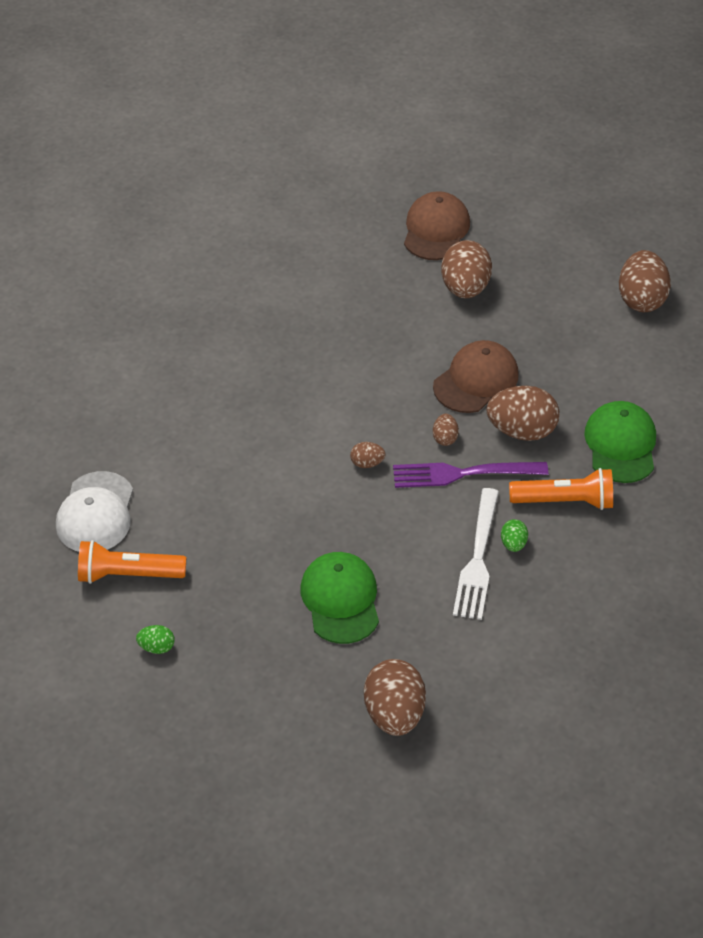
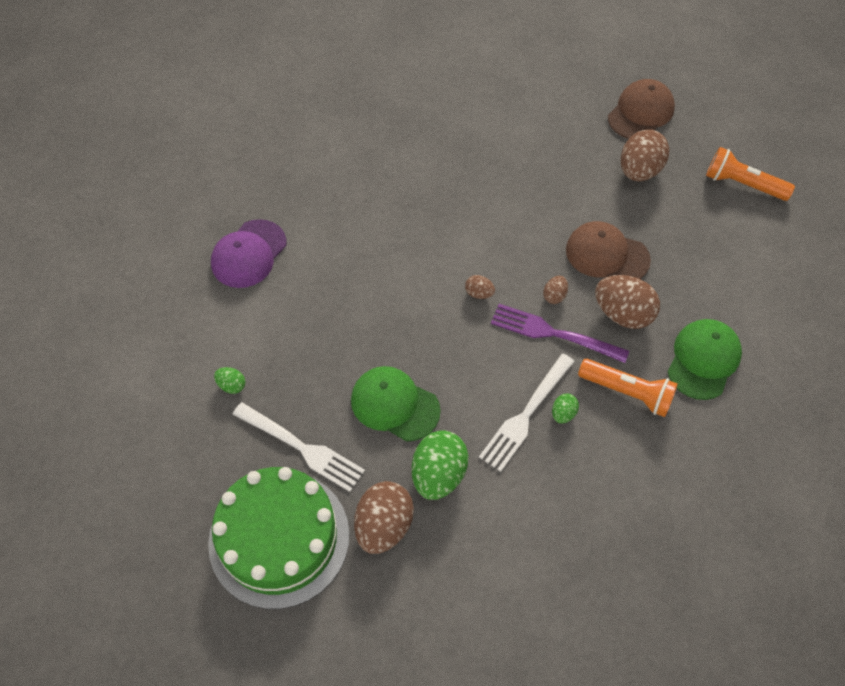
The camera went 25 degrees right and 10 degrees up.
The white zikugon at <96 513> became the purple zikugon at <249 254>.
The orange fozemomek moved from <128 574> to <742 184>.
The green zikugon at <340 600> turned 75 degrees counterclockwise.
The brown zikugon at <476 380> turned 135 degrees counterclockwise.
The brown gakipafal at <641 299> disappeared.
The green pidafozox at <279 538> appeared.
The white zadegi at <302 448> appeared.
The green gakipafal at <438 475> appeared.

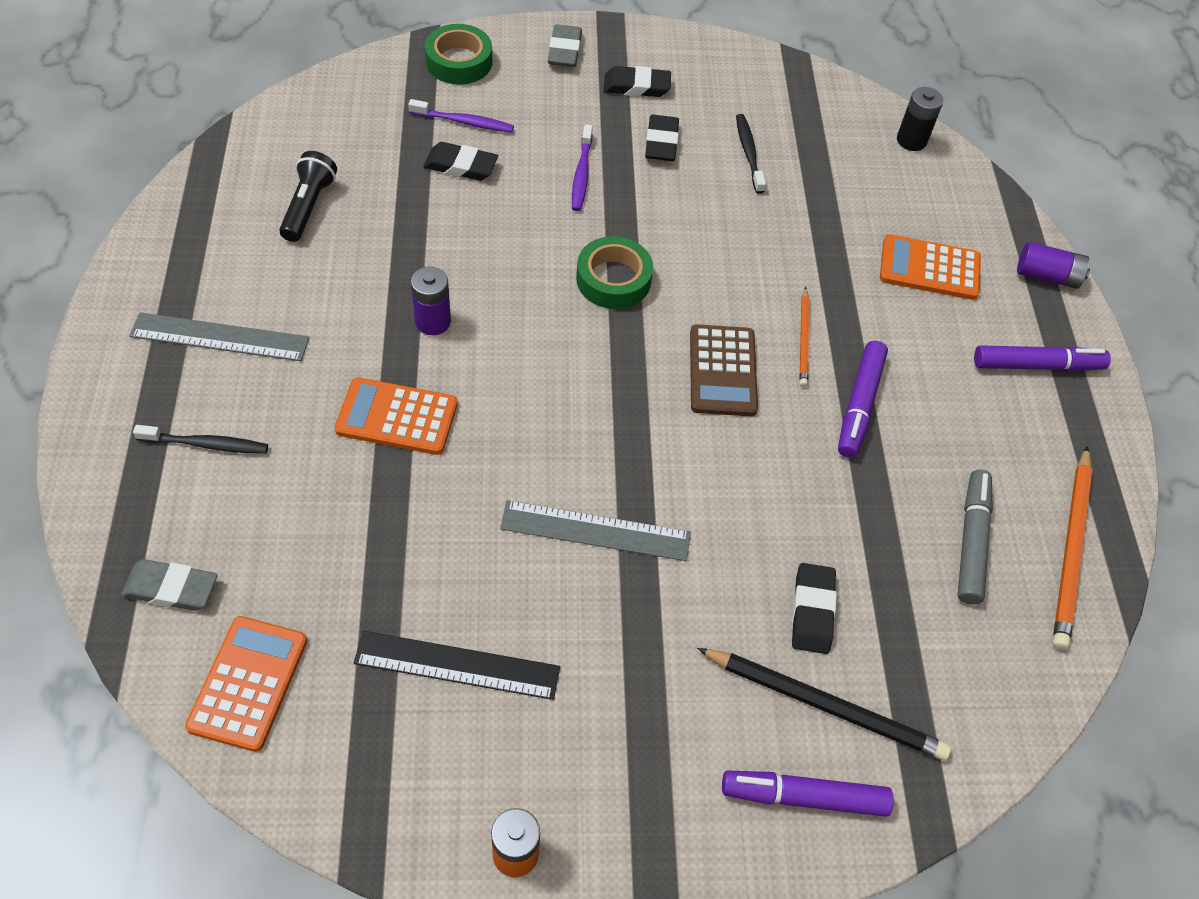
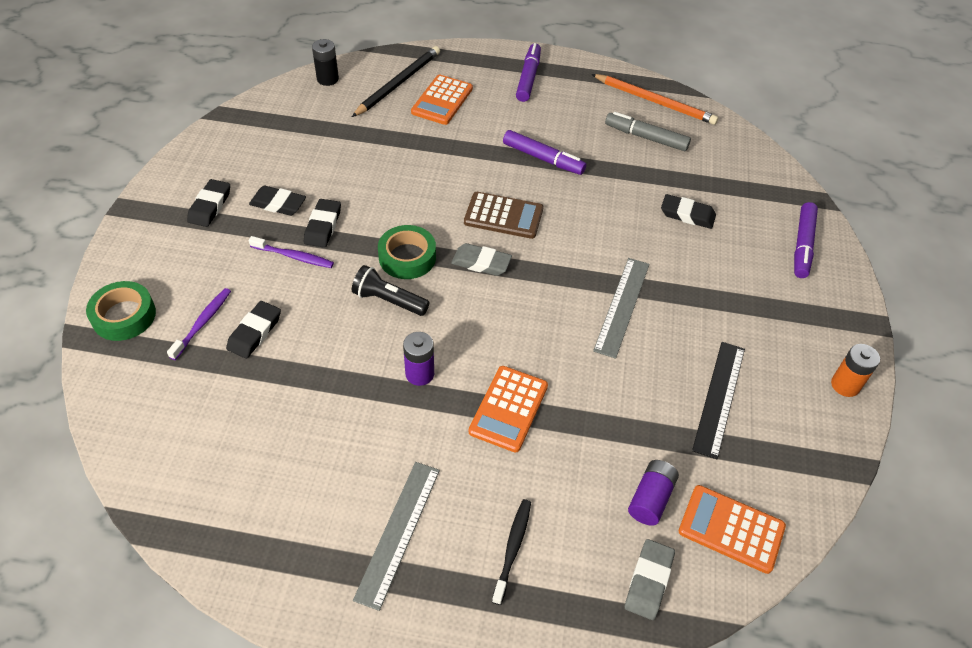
The camera went 75 degrees left and 5 degrees down.
The black fozemomek moved from <309 206> to <388 300>.
The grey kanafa moved from <564 50> to <481 263>.
The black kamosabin moved from <824 704> to <398 84>.
The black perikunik at <748 153> disappeared.
The orange kamosabin at <804 339> disappeared.
The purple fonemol moved from <1047 276> to <650 498>.
The black kanafa at <323 226> appeared.

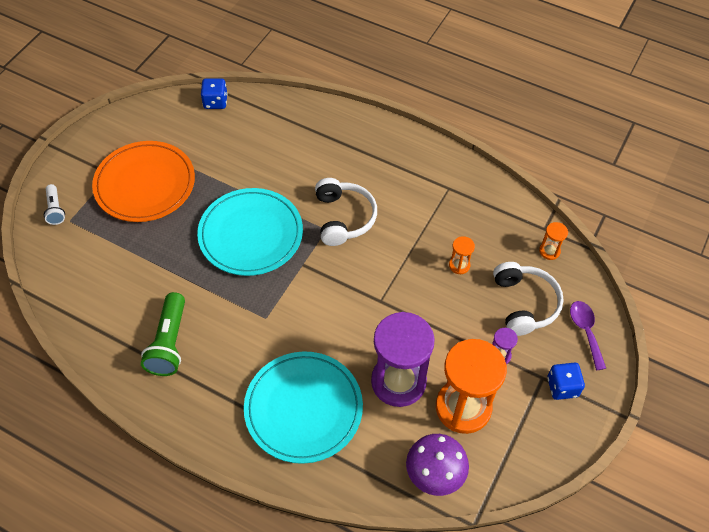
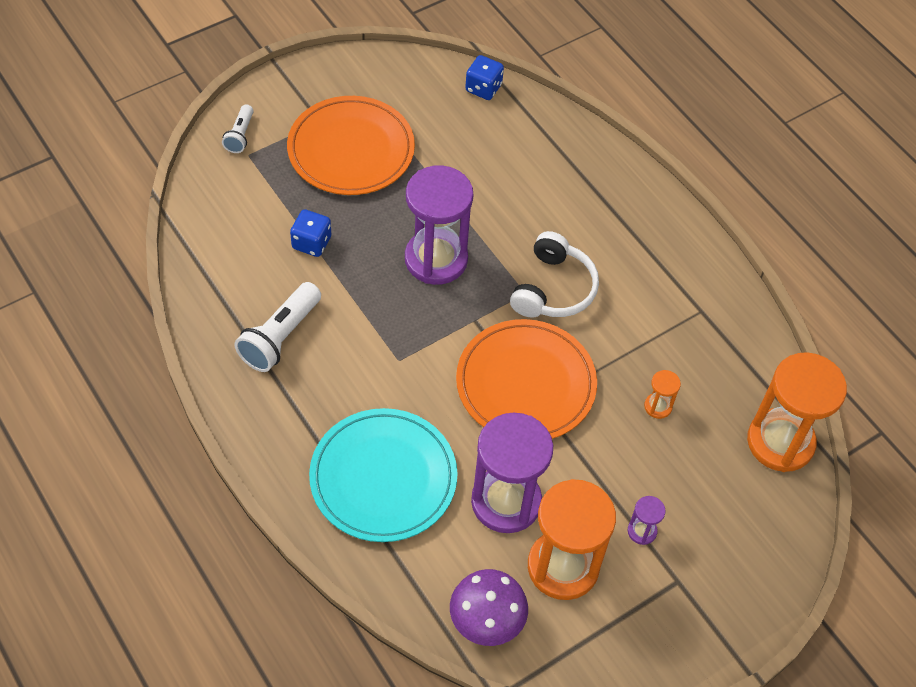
The camera went 25 degrees right and 0 degrees up.
The green fozemomek at <169 342> became the white fozemomek at <280 337>.
The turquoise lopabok at <251 234> was replaced by the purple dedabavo at <436 259>.
The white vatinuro at <524 304> disappeared.
The orange dedabavo at <549 251> changed to 2.39 times the size.
The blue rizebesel moved from <562 387> to <311 243>.
The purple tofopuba at <585 331> disappeared.
The orange lopabok at <525 384> appeared.

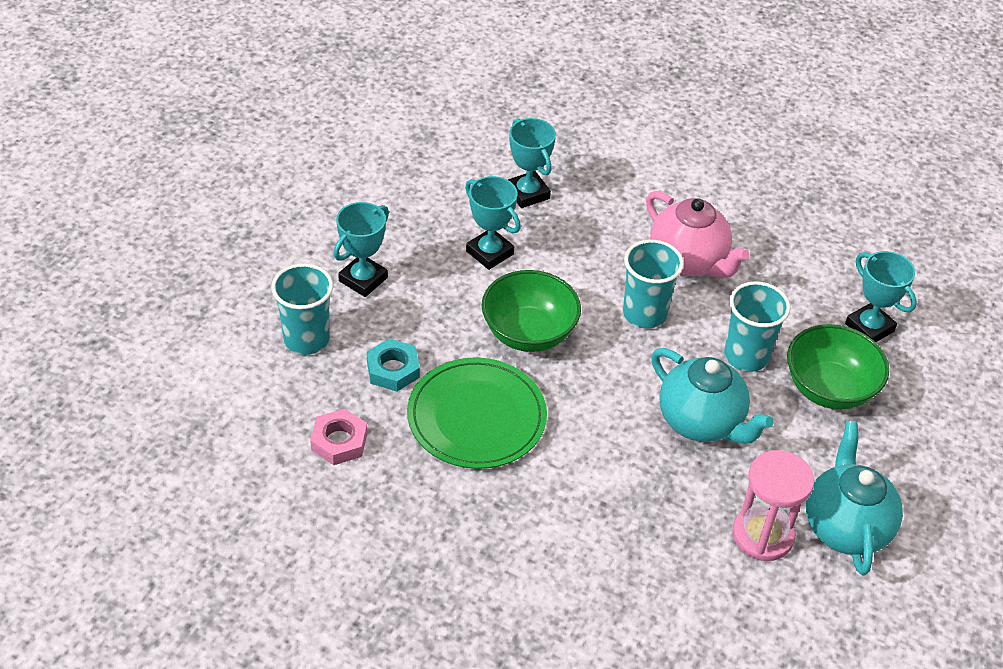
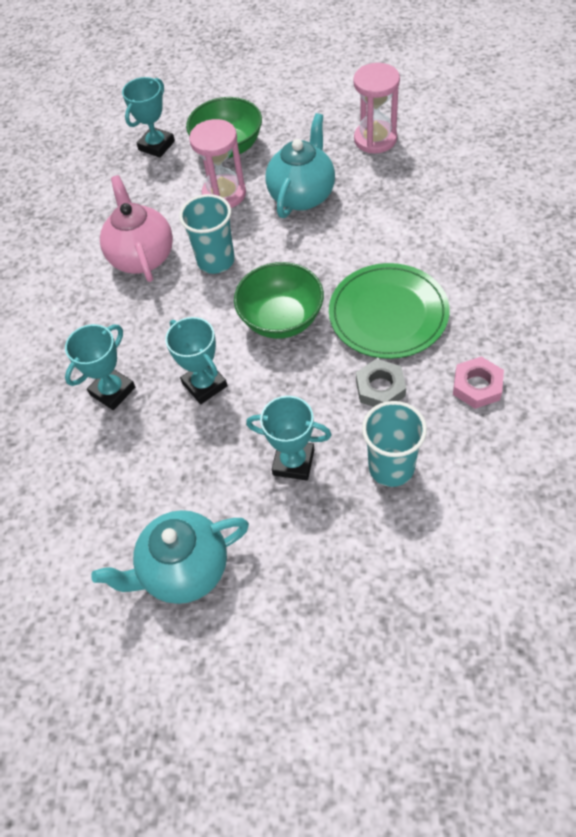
The camera went 105 degrees left and 10 degrees up.
The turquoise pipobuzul at <393 369> became the grey pipobuzul at <380 388>.
The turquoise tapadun at <490 253> turned 60 degrees counterclockwise.
The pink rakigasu at <688 261> turned 45 degrees counterclockwise.
The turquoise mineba at <746 356> was replaced by the pink dedabavo at <224 194>.
The turquoise rakigasu moved from <845 527> to <184 570>.

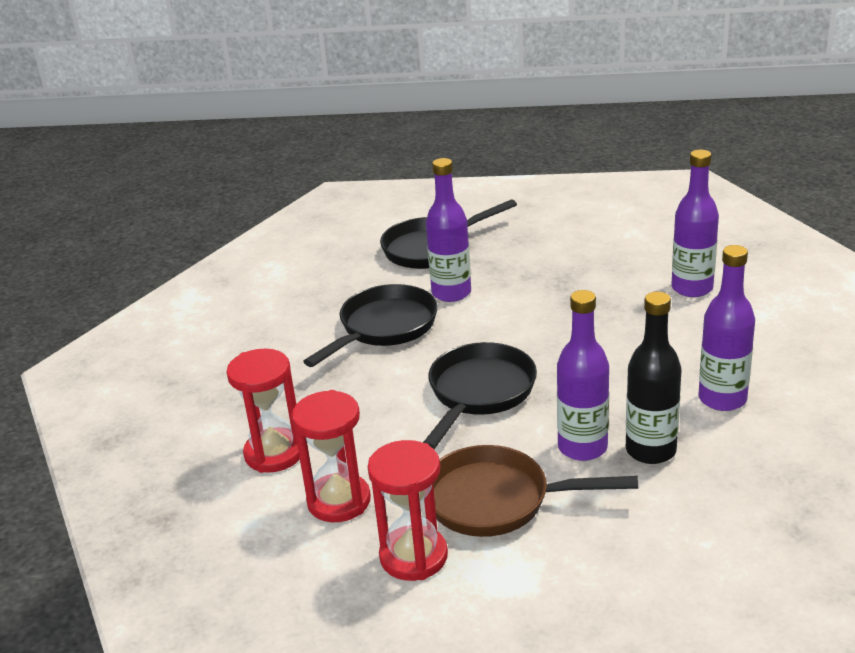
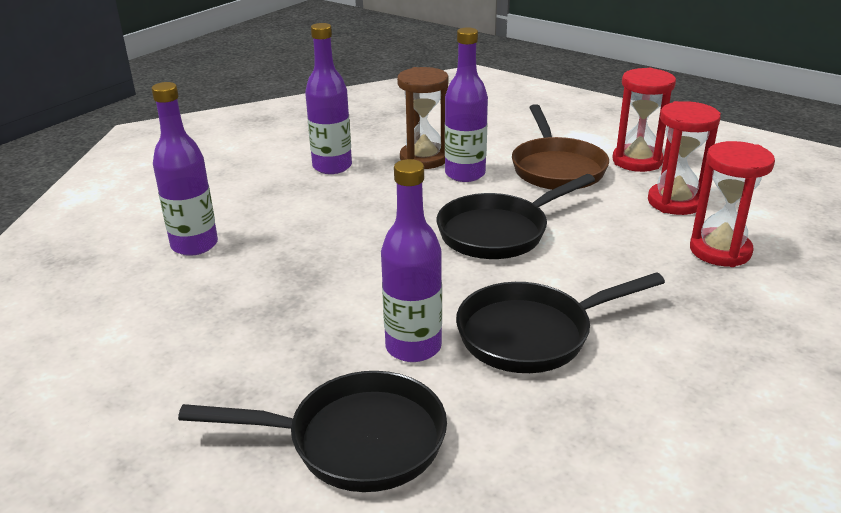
The camera went 150 degrees left and 0 degrees up.
The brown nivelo at <497 500> turned 45 degrees clockwise.
The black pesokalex at <650 450> was replaced by the brown dedabavo at <424 159>.

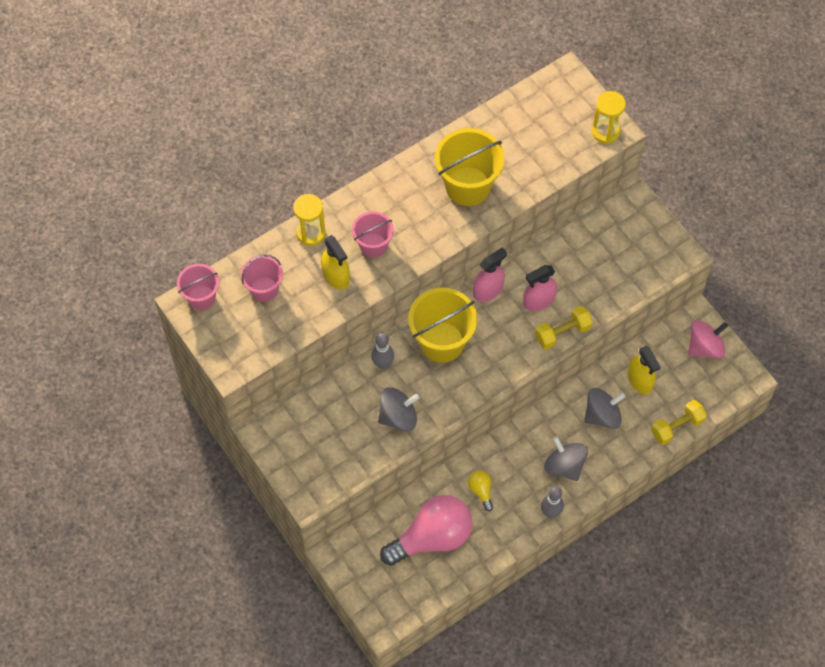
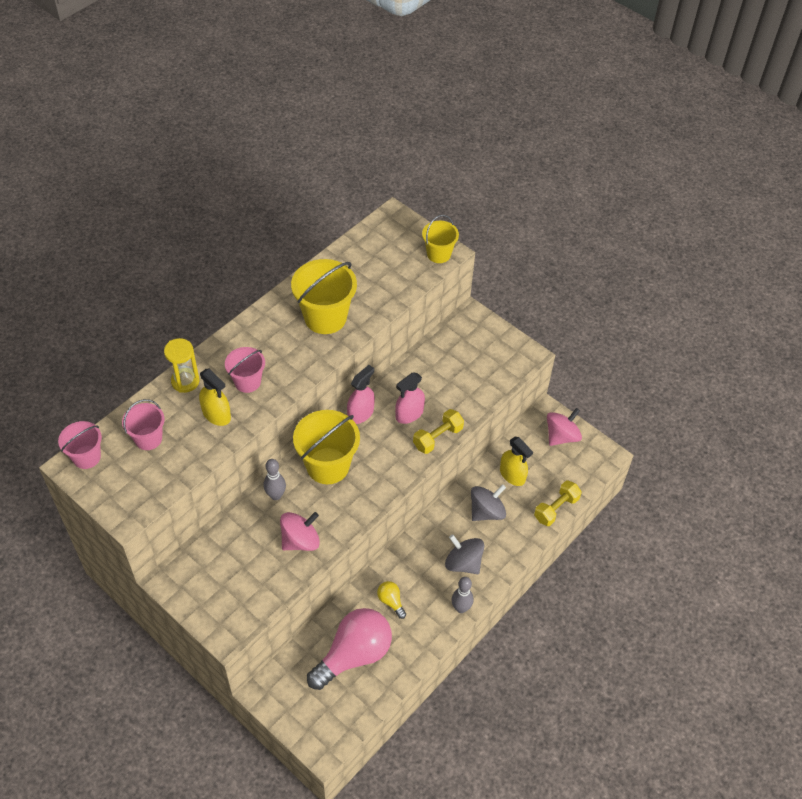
The camera went 15 degrees left and 10 degrees down.
The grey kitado at <398 416> became the pink kitado at <300 540>.
The yellow dedabavo at <605 132> was replaced by the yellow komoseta at <438 254>.

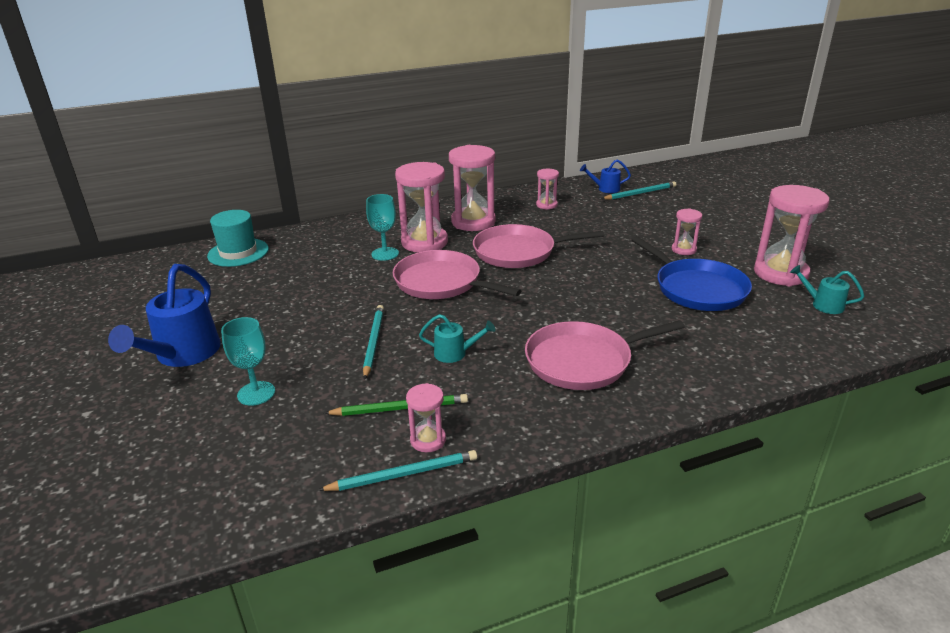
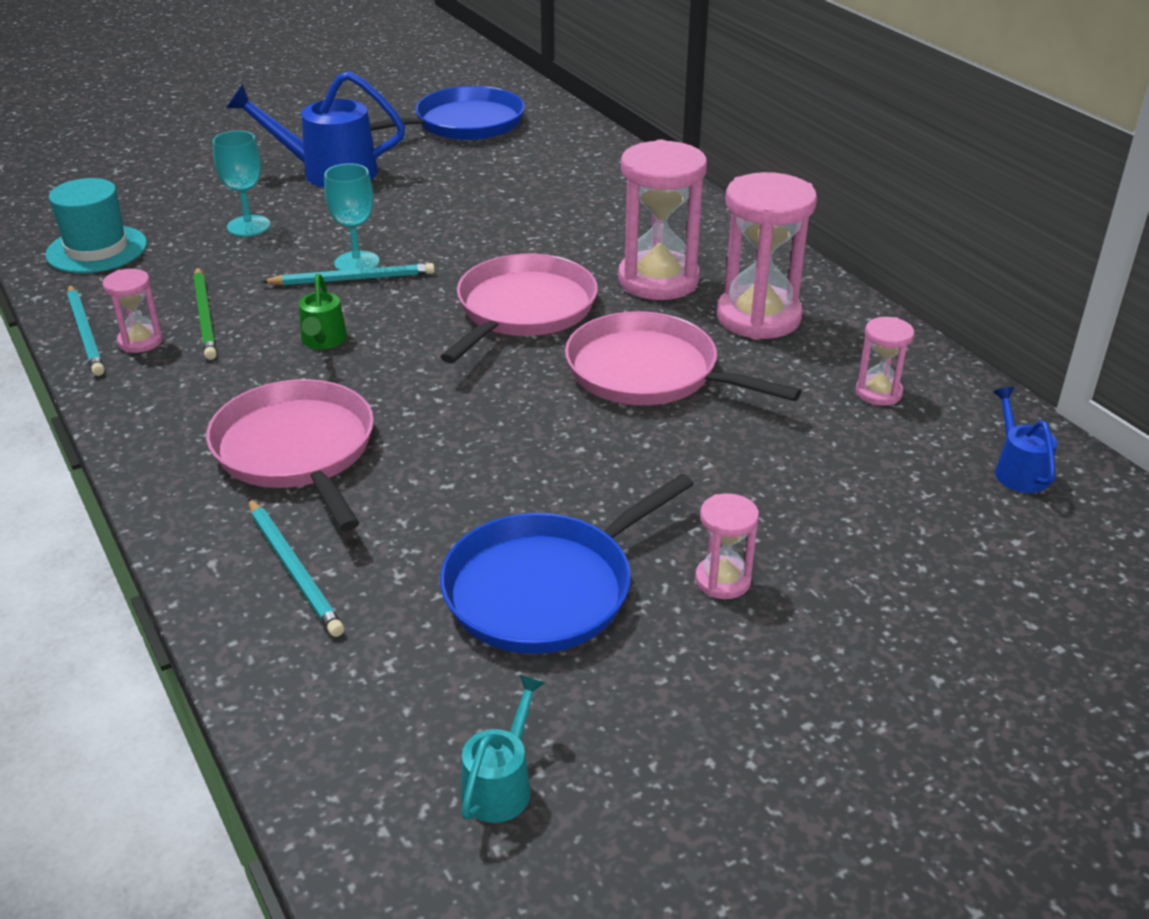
The camera went 80 degrees right and 5 degrees up.
The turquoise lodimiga moved from <238 252> to <97 249>.
The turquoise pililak moved from <385 254> to <357 263>.
The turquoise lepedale at <455 353> became the green lepedale at <323 341>.
The pink nivelo at <518 252> turned 45 degrees counterclockwise.
The turquoise kamosabin moved from <640 193> to <294 570>.
The pink dedabavo at <780 273> disappeared.
The blue nivelo at <464 124> appeared.

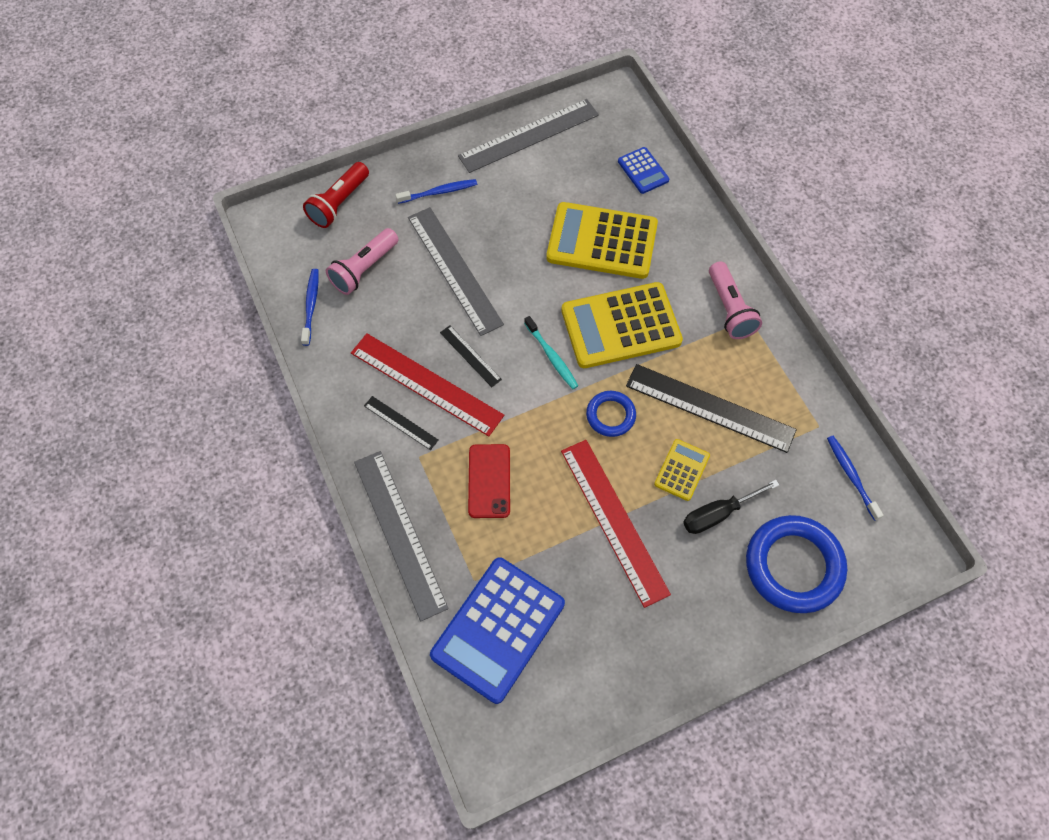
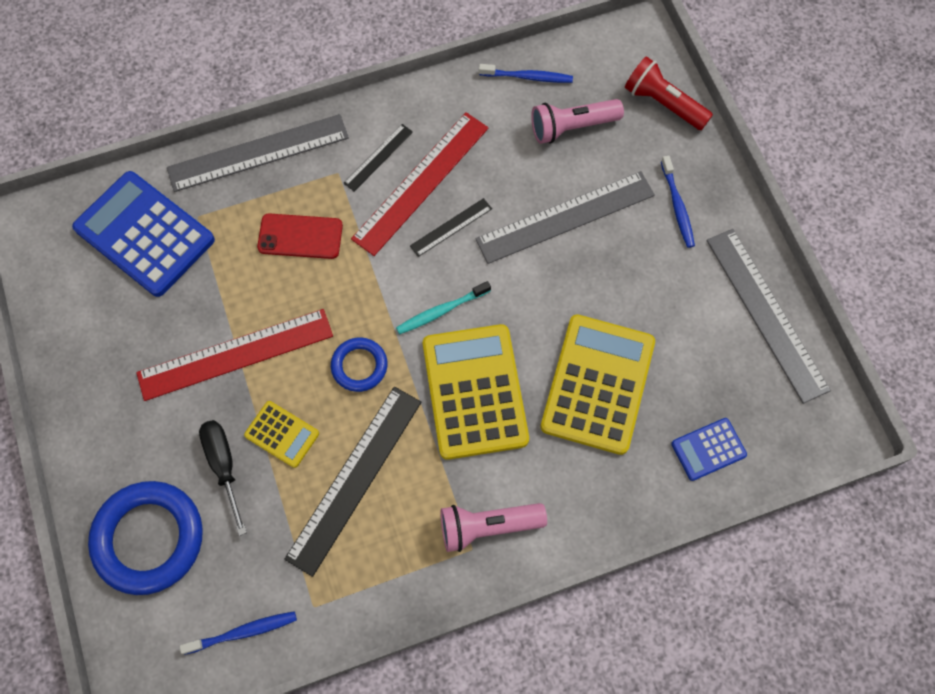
The camera went 95 degrees right and 5 degrees up.
The pink fozemomek at <364 269> turned 60 degrees counterclockwise.

